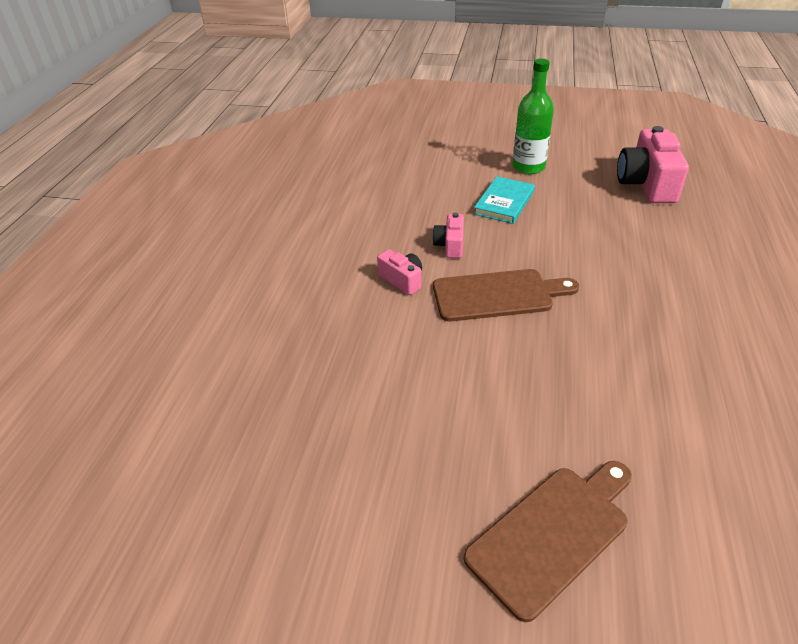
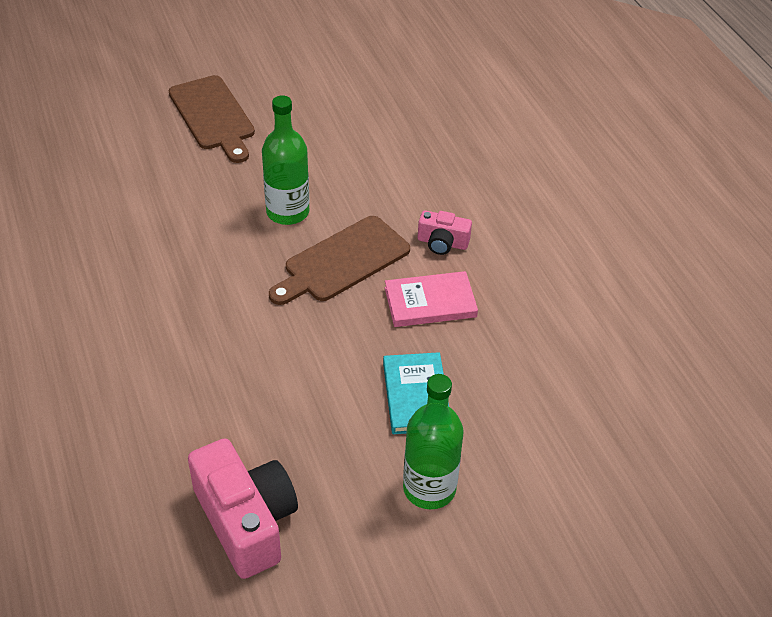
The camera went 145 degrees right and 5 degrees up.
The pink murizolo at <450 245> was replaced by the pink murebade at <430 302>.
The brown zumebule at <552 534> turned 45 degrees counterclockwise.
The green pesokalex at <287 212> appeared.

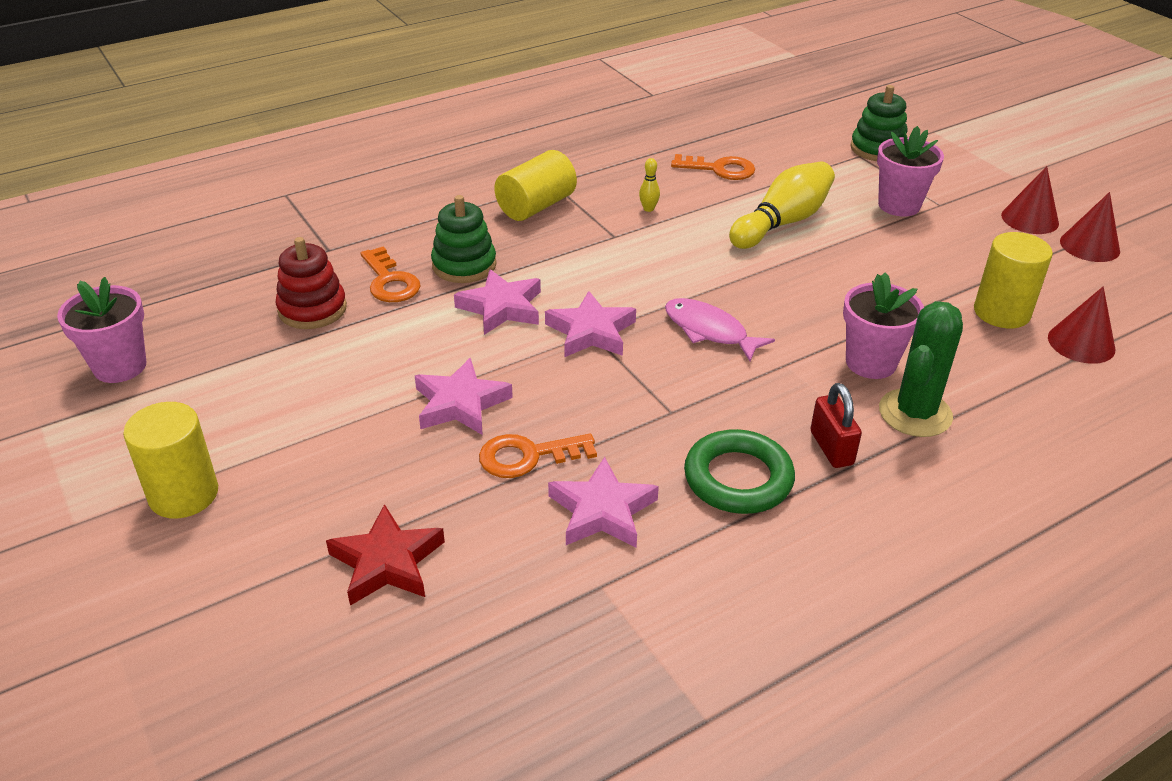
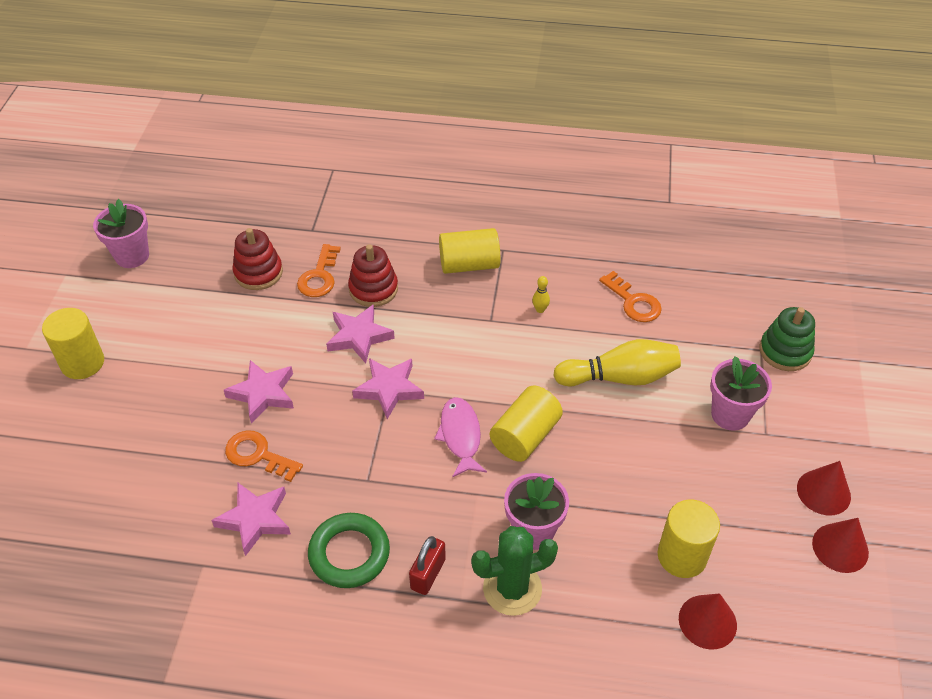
The camera went 40 degrees right and 10 degrees up.
The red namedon at <387 562> disappeared.
The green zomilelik at <464 265> became the red zomilelik at <373 289>.
The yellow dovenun at <525 436> appeared.

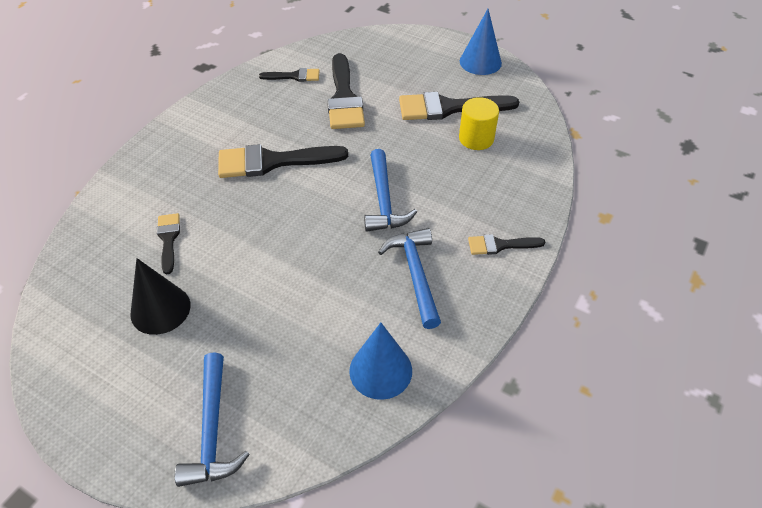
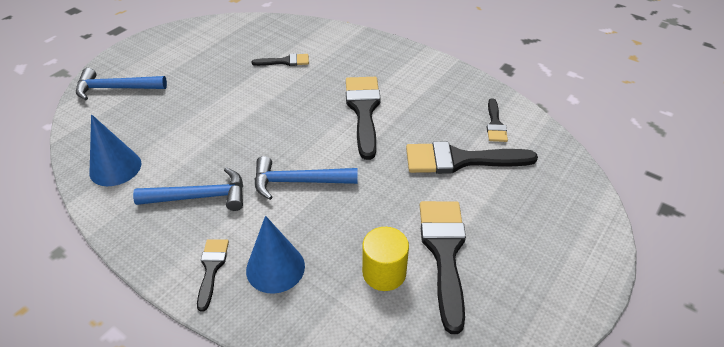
The camera went 95 degrees right and 5 degrees down.
The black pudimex at <160 309> disappeared.
The blue pudimex moved from <480 62> to <275 268>.

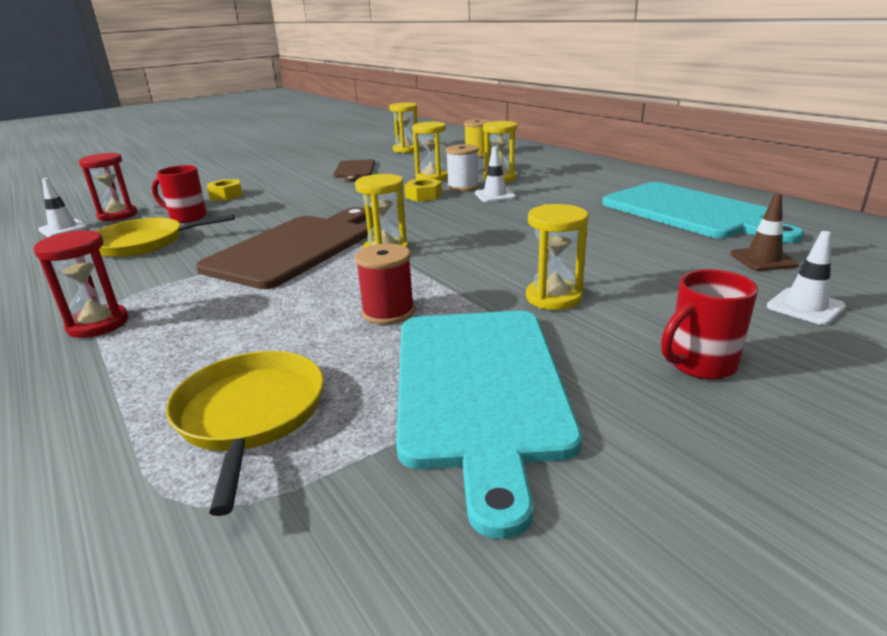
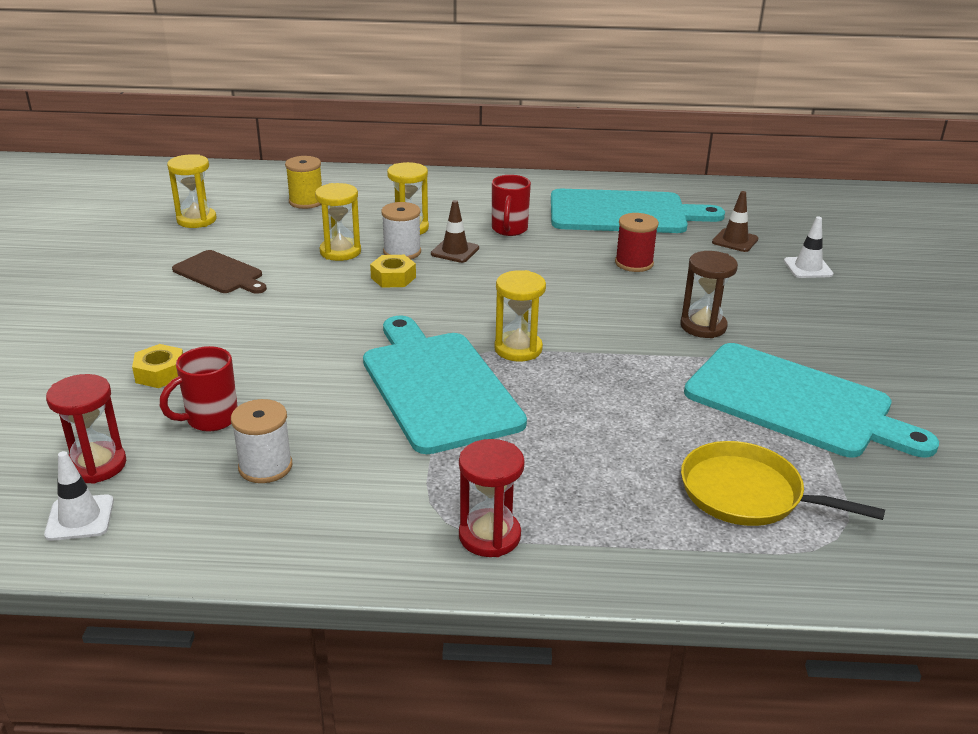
The camera went 55 degrees left and 5 degrees up.
The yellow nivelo at <144 243> was replaced by the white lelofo at <265 467>.
The brown zumebule at <294 248> became the turquoise zumebule at <438 387>.
The red lelofo moved from <388 312> to <634 263>.
The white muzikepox at <495 195> became the brown muzikepox at <455 251>.
The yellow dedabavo at <553 298> became the brown dedabavo at <703 326>.
The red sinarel moved from <699 365> to <509 230>.

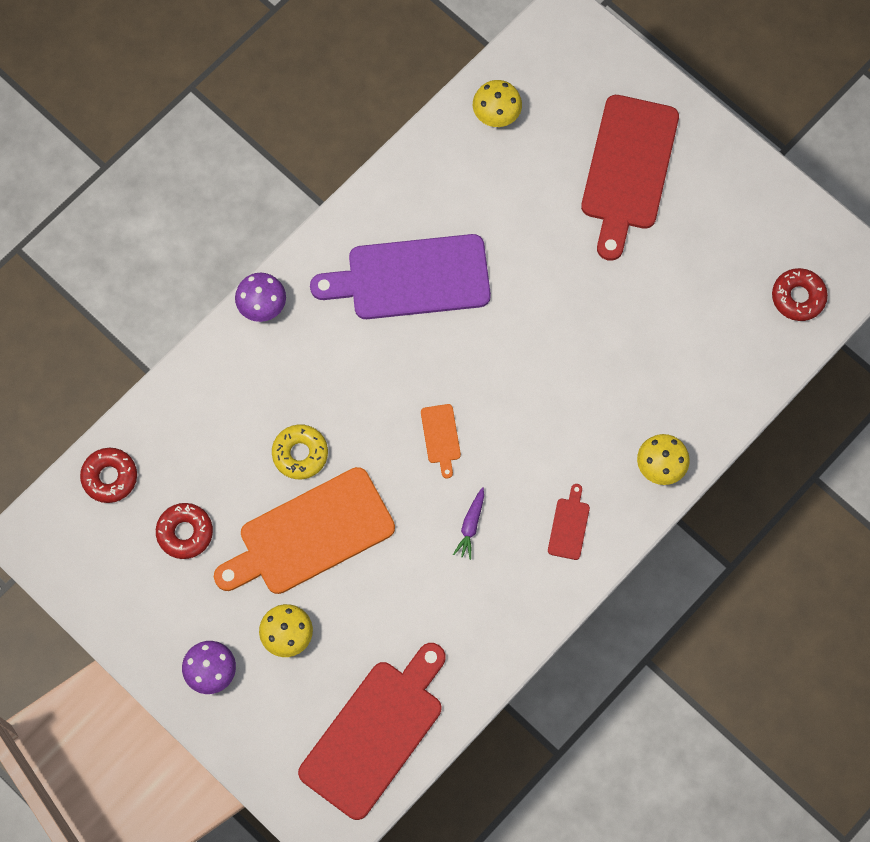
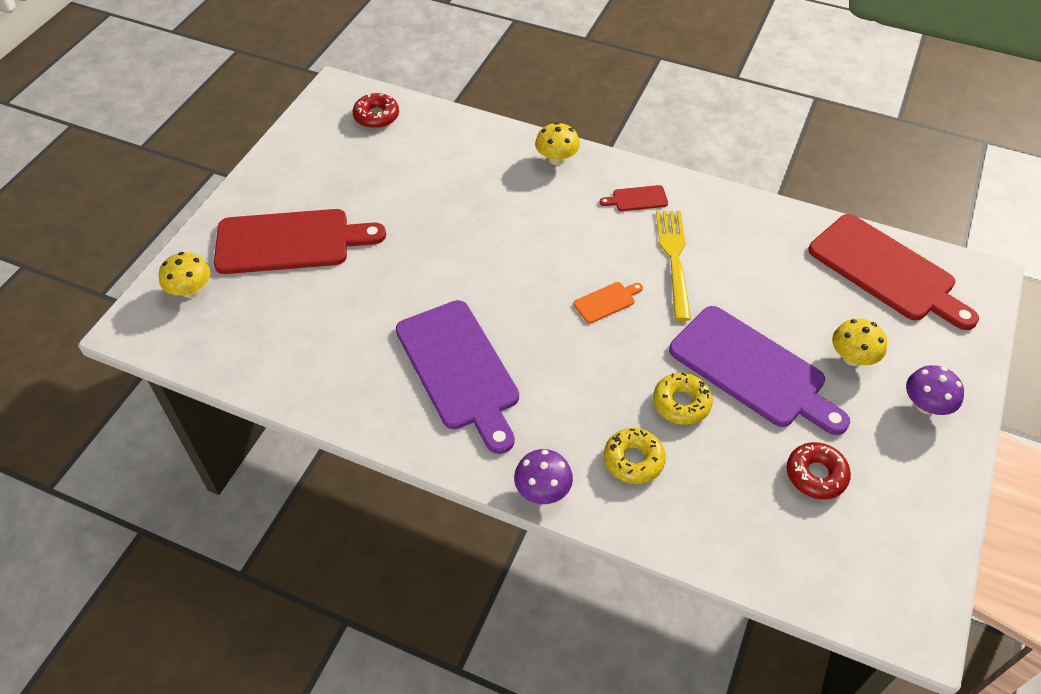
The camera went 110 degrees left and 20 degrees down.
The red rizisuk at <110 477> disappeared.
The orange zumebule at <310 534> became the purple zumebule at <752 370>.
The red zumebule at <375 733> turned 150 degrees counterclockwise.
The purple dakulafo at <471 525> was replaced by the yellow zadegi at <674 259>.
The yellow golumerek moved from <496 114> to <191 290>.
The yellow rizisuk at <633 460> appeared.

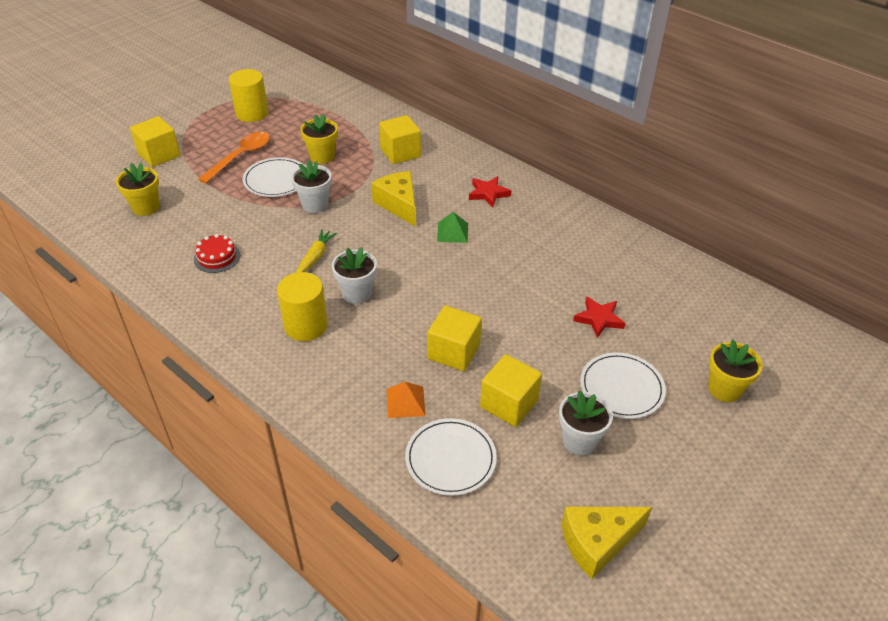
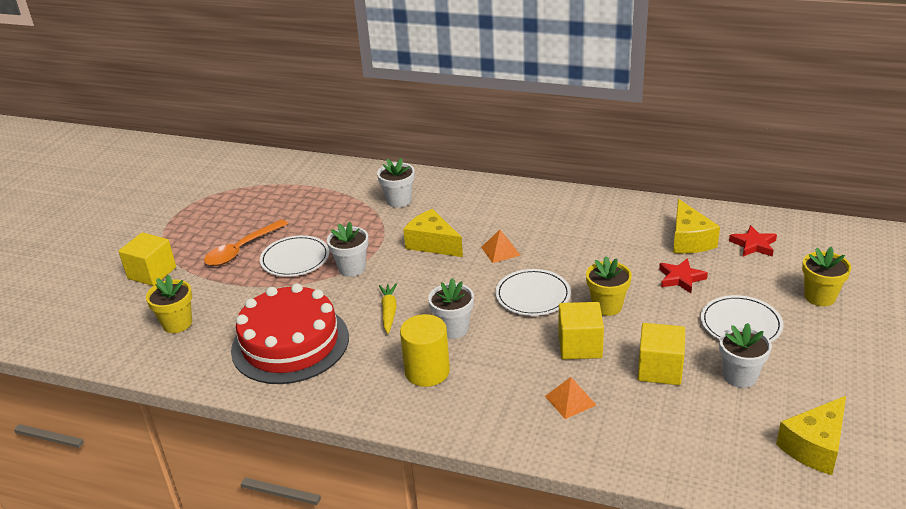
The camera went 20 degrees left and 10 degrees down.
The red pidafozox at <217 257> changed to 2.39 times the size.
The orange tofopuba at <240 157> turned 150 degrees counterclockwise.
The yellow dovenun at <252 113> disappeared.
The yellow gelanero moved from <322 156> to <607 306>.
The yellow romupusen at <400 153> was replaced by the white gelanero at <399 200>.
The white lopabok moved from <450 458> to <533 295>.
The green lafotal at <452 232> became the orange lafotal at <500 251>.
The red namedon moved from <488 193> to <753 245>.
The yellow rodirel at <689 240> appeared.

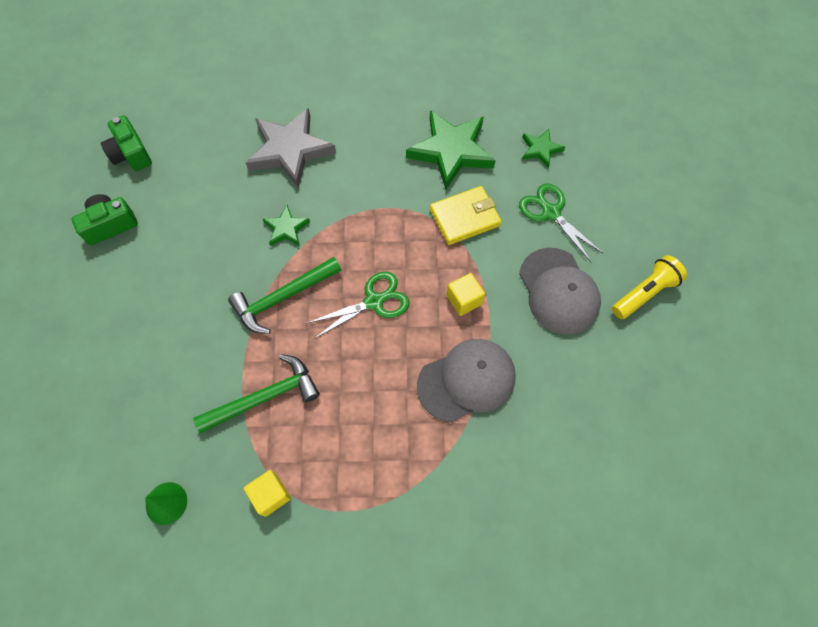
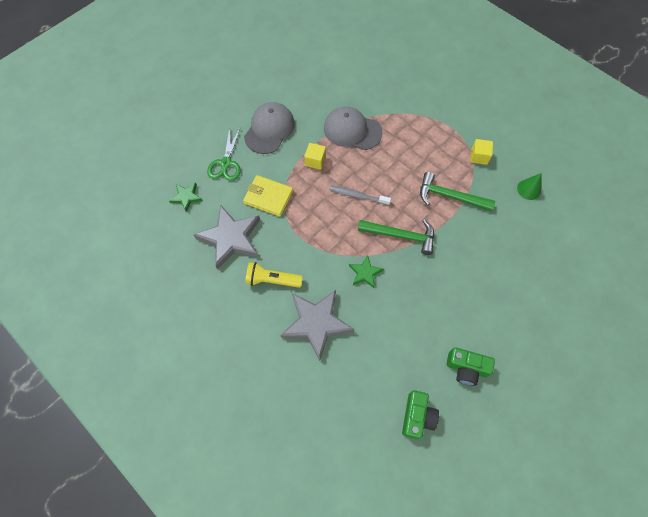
The camera went 135 degrees left and 0 degrees up.
The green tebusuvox at <374 301> was replaced by the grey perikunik at <357 195>.
The green namedon at <451 151> became the grey namedon at <230 238>.
The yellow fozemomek moved from <644 293> to <272 280>.

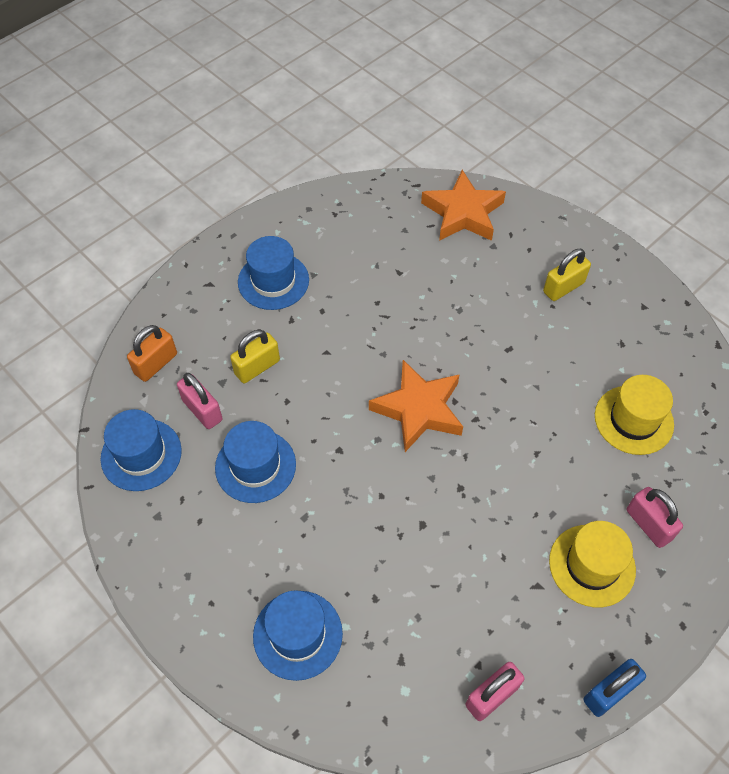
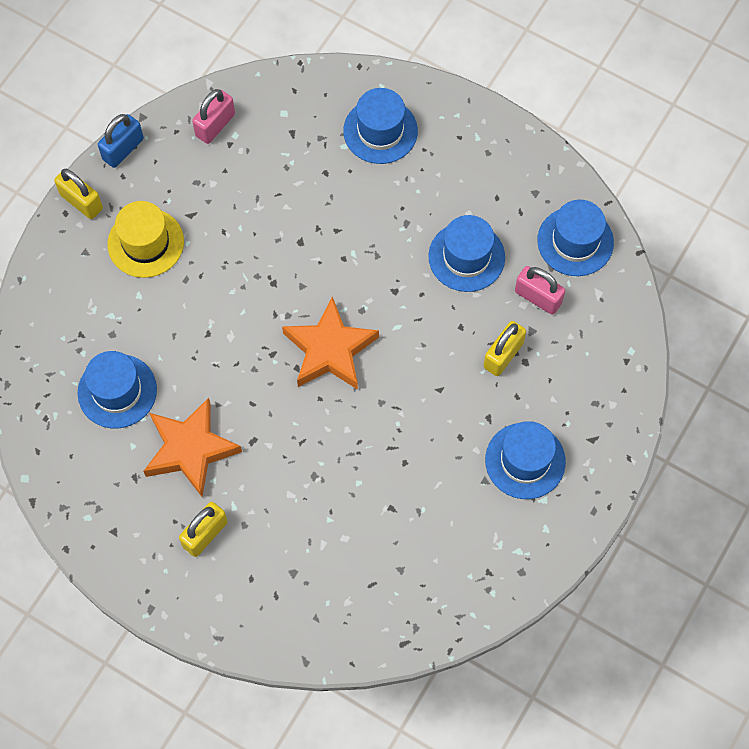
The camera went 165 degrees right and 10 degrees up.
The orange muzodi at <156 364> disappeared.
The orange namedon moved from <463 213> to <190 449>.
The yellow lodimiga at <633 420> became the blue lodimiga at <117 391>.
The pink muzodi at <648 524> disappeared.
The yellow muzodi at <81 202> appeared.

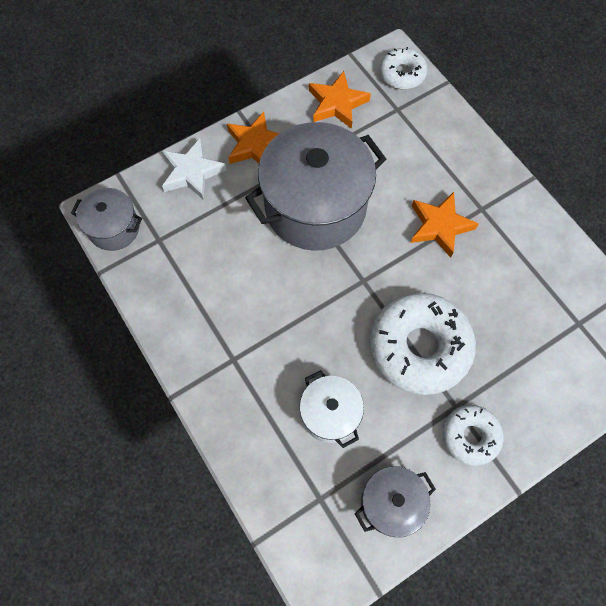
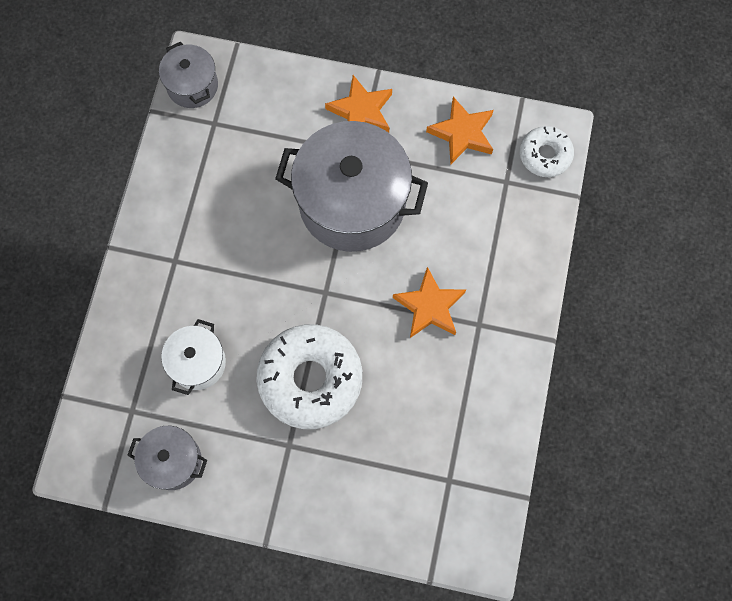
The camera went 45 degrees right and 5 degrees up.
The white namedon at <192 172> disappeared.
The white rizisuk at <470 436> disappeared.

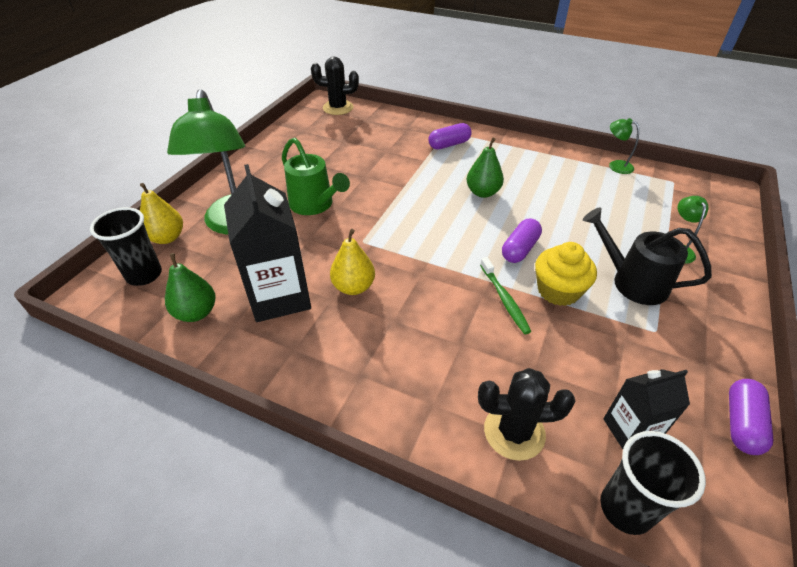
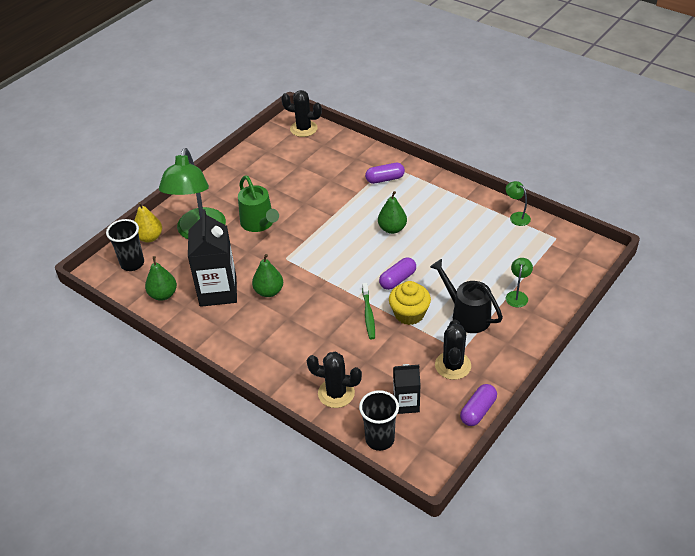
The camera went 15 degrees right and 0 degrees up.
The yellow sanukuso at <353 287> became the green sanukuso at <269 291>.
The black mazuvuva at <453 365> appeared.

